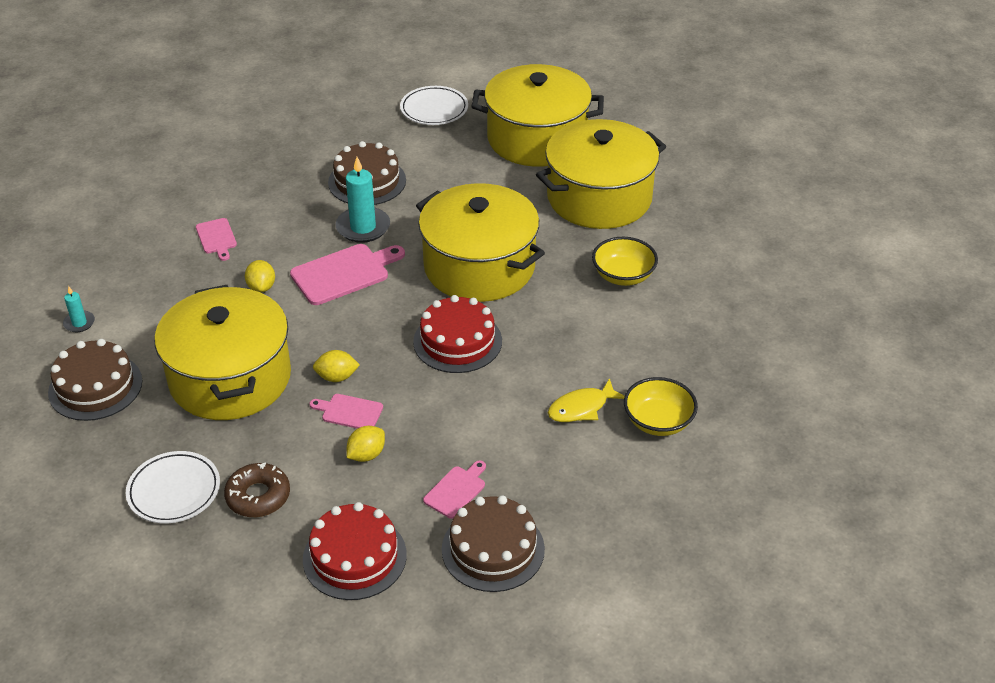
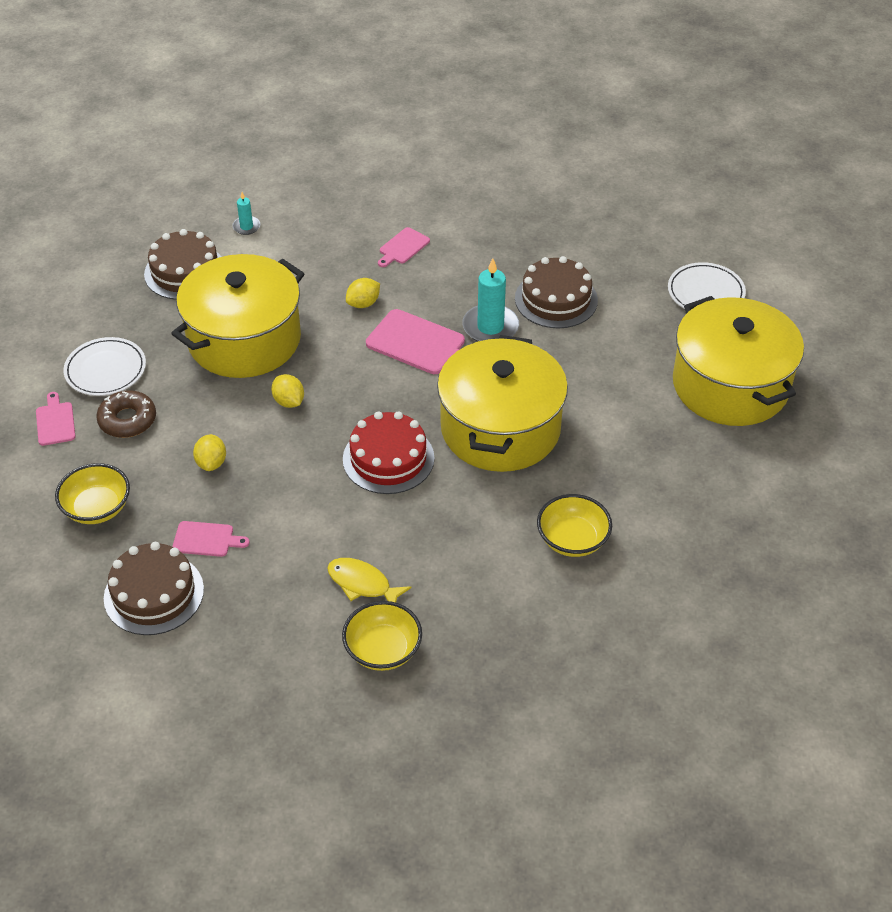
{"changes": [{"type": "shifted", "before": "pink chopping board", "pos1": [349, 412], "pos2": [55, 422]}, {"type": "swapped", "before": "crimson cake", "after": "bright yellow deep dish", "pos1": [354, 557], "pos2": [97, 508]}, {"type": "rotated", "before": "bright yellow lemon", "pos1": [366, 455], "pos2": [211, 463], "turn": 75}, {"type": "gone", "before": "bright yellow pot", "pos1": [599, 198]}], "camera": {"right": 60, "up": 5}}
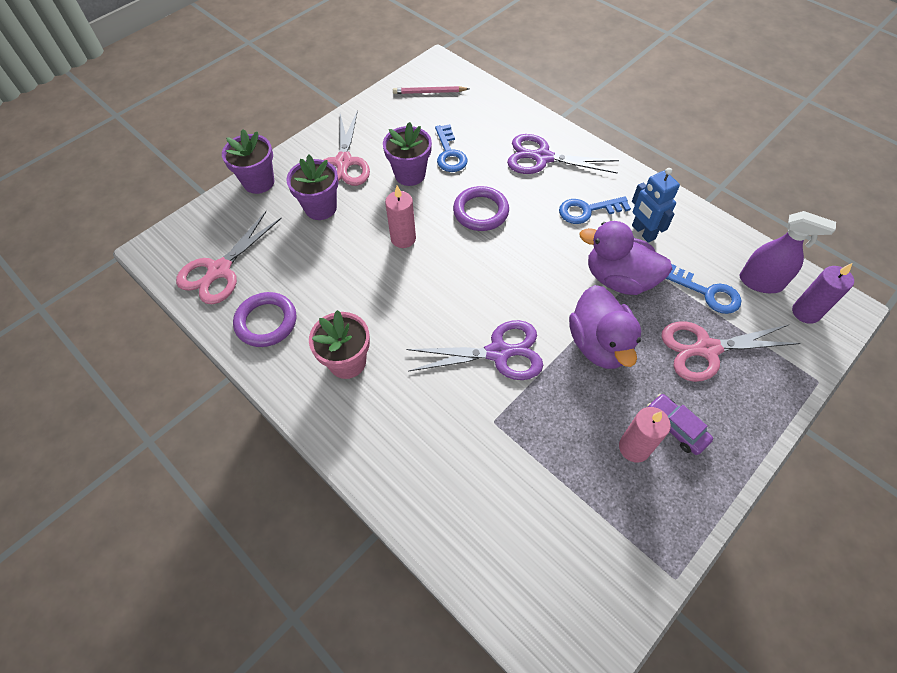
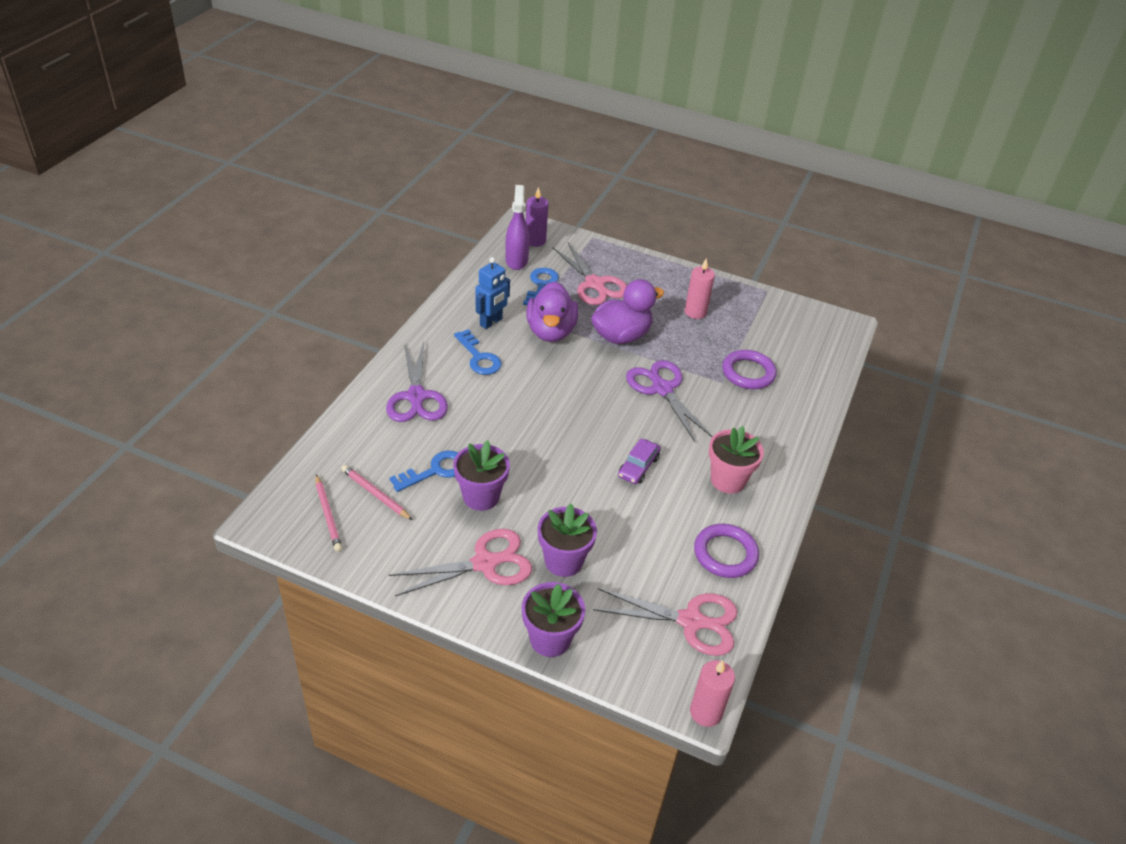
{"changes": [{"type": "new", "after": "pink lead pencil", "pos2": [375, 494]}, {"type": "shifted", "before": "violet toy car", "pos1": [675, 427], "pos2": [638, 467]}, {"type": "shifted", "before": "pink candle", "pos1": [403, 238], "pos2": [705, 712]}, {"type": "shifted", "before": "violet torus", "pos1": [481, 211], "pos2": [748, 373]}], "camera": {"right": -115, "up": -15}}
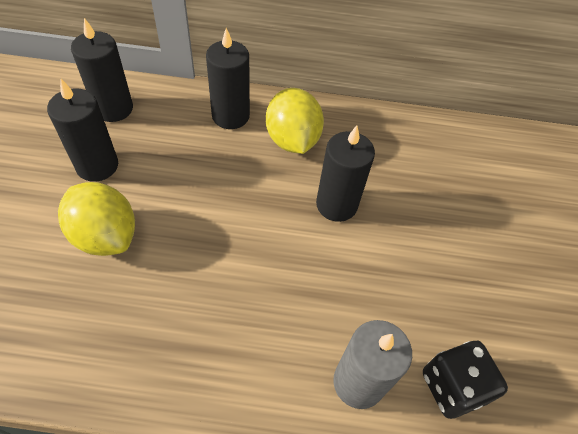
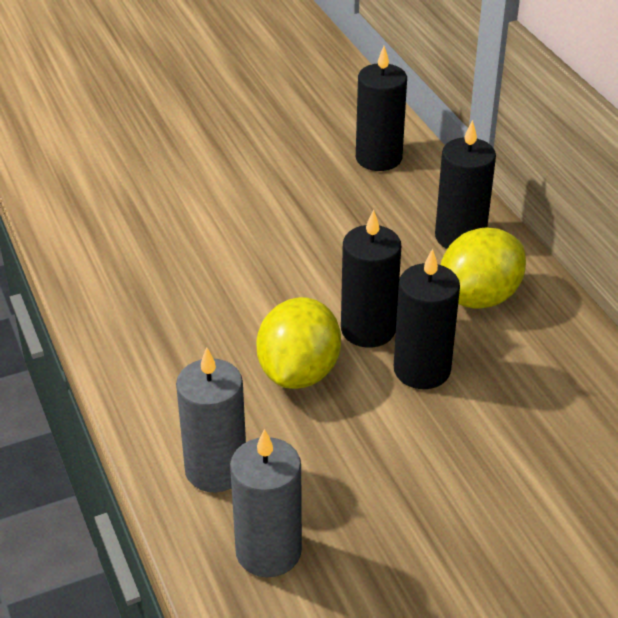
{"changes": [{"type": "swapped", "before": "black die", "after": "grey candle", "pos1": [452, 387], "pos2": [268, 551]}, {"type": "shifted", "before": "bright yellow lemon", "pos1": [105, 235], "pos2": [299, 372]}, {"type": "shifted", "before": "black candle", "pos1": [97, 166], "pos2": [368, 329]}], "camera": {"right": 65, "up": -15}}
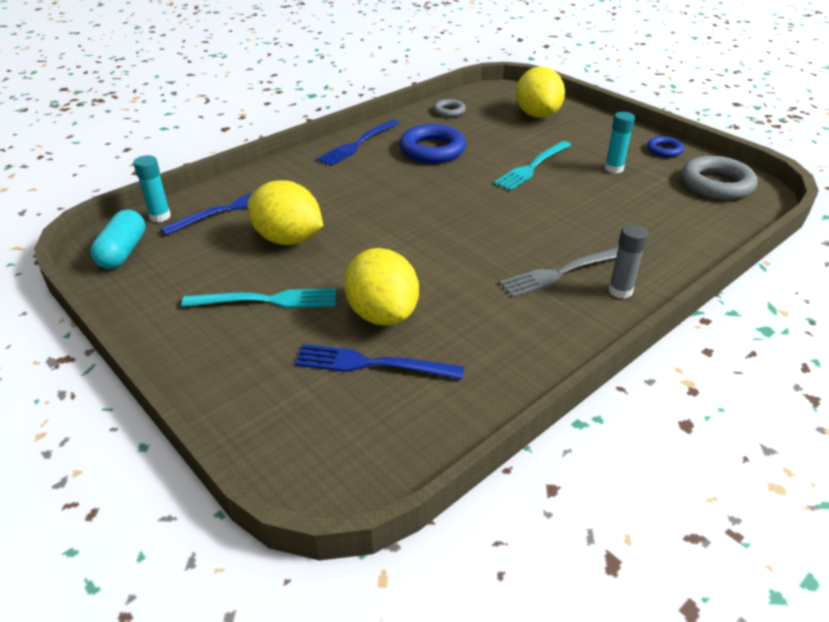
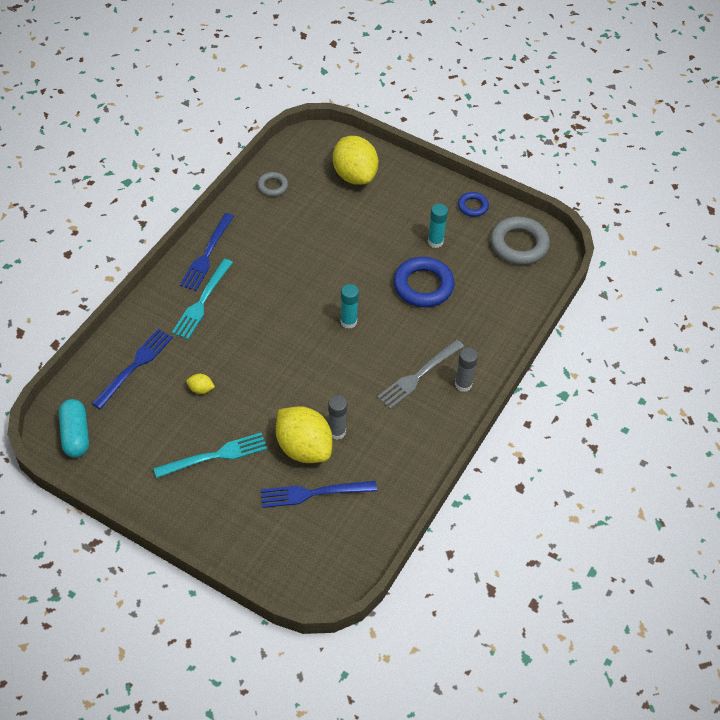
{"changes": [{"type": "shifted", "before": "teal fork", "pos1": [532, 167], "pos2": [202, 302]}, {"type": "scaled", "before": "bright yellow lemon", "pos1": [288, 239], "pos2": [201, 389], "scale": 0.41}, {"type": "new", "after": "grey glue", "pos2": [337, 432]}, {"type": "shifted", "before": "teal glue", "pos1": [160, 216], "pos2": [348, 322]}, {"type": "shifted", "before": "royal blue torus", "pos1": [432, 150], "pos2": [423, 286]}], "camera": {"right": -20, "up": 15}}
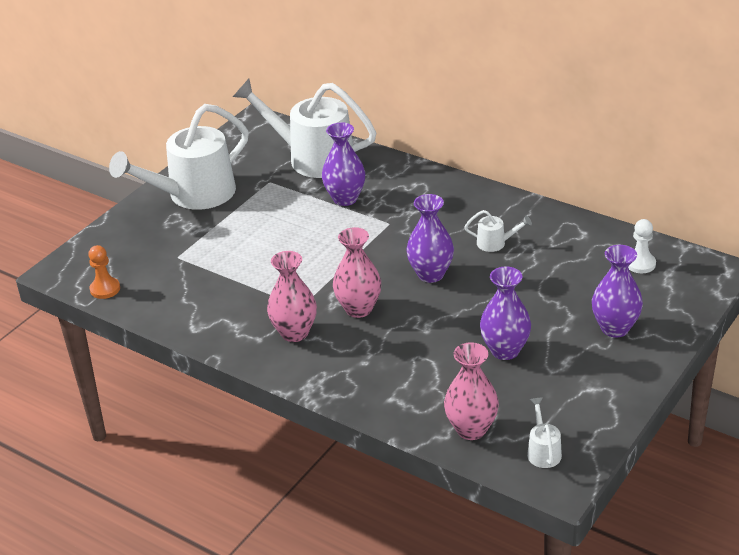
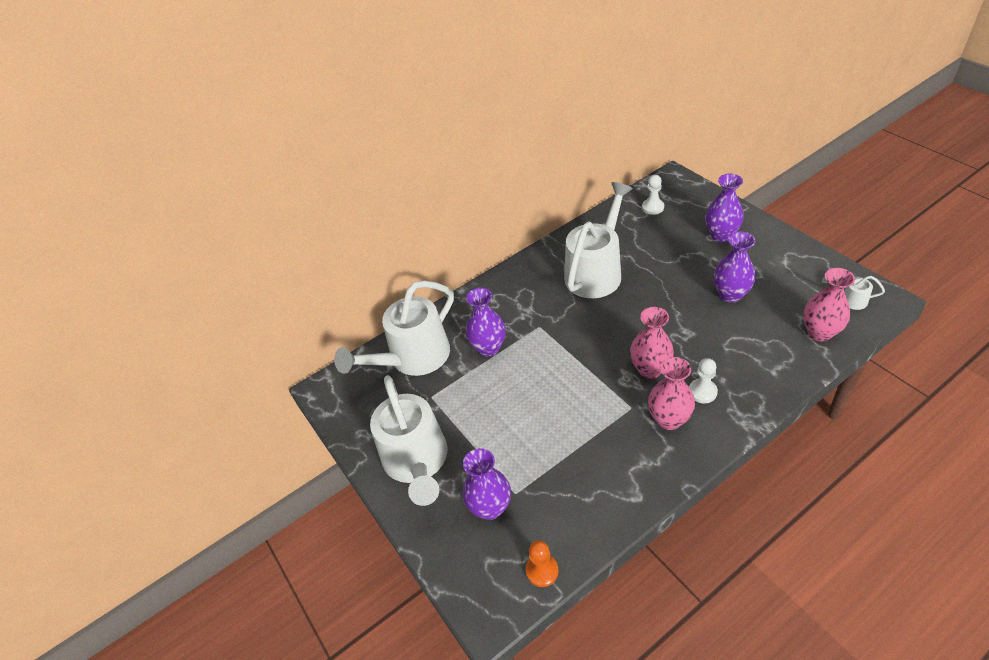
{"changes": [{"type": "shifted", "before": "violet flower vase", "pos1": [431, 274], "pos2": [490, 507]}, {"type": "scaled", "before": "pure white watering pot", "pos1": [495, 243], "pos2": [596, 271], "scale": 2.49}, {"type": "new", "after": "pure white pawn", "pos2": [702, 392]}], "camera": {"right": -65, "up": 10}}
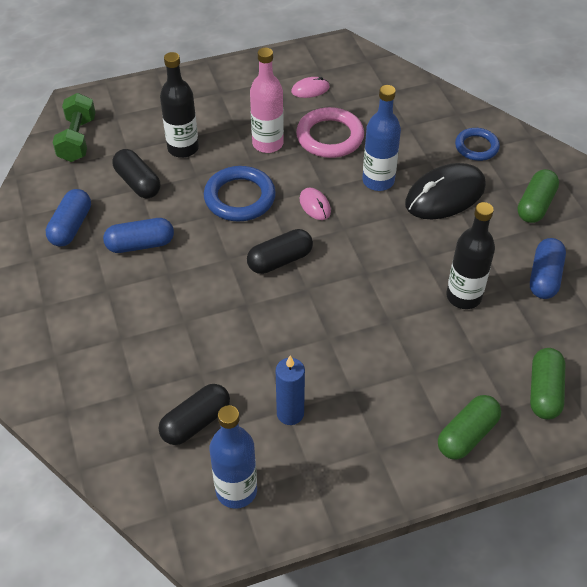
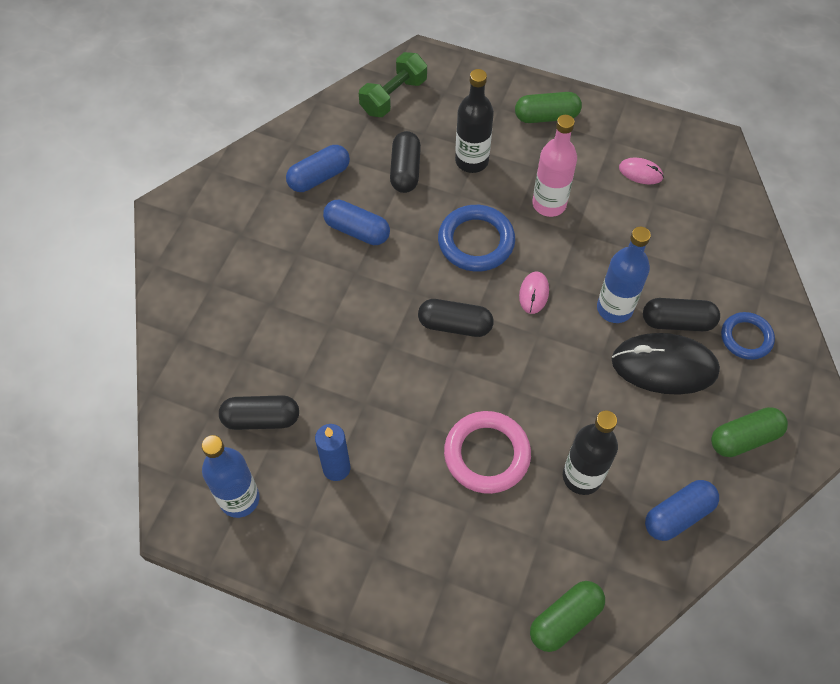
{"changes": [{"type": "shifted", "before": "pink torus", "pos1": [330, 137], "pos2": [487, 454]}, {"type": "shifted", "before": "leaf-green pill", "pos1": [467, 435], "pos2": [546, 116]}, {"type": "new", "after": "black pill", "pos2": [677, 322]}], "camera": {"right": 40, "up": 10}}
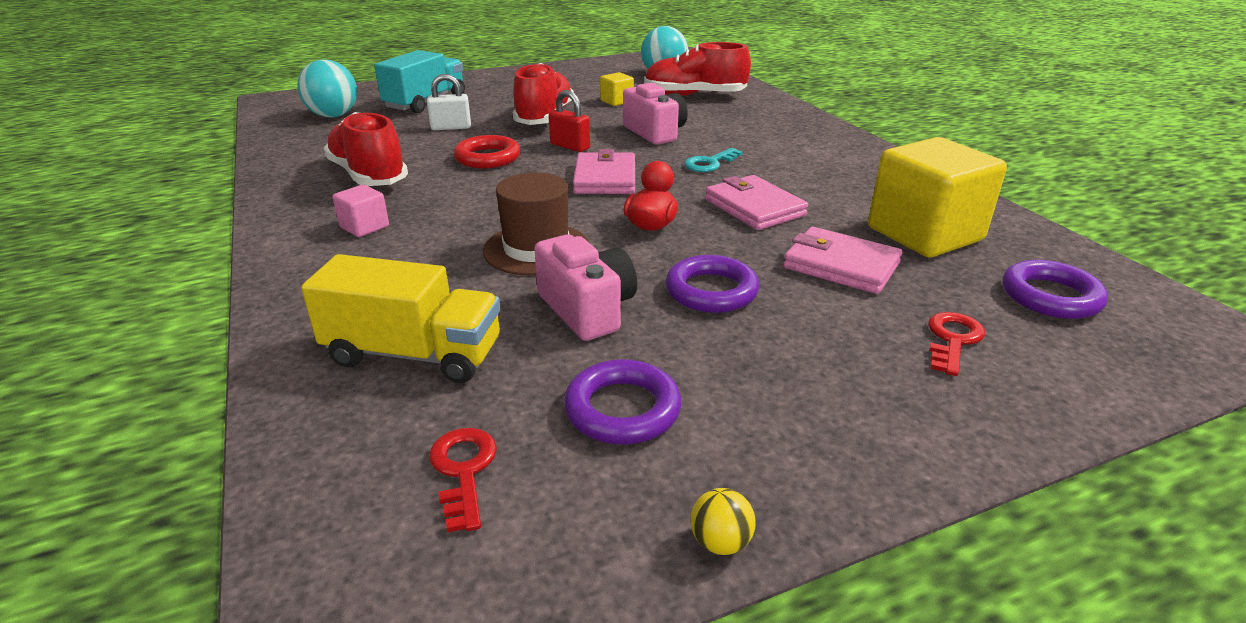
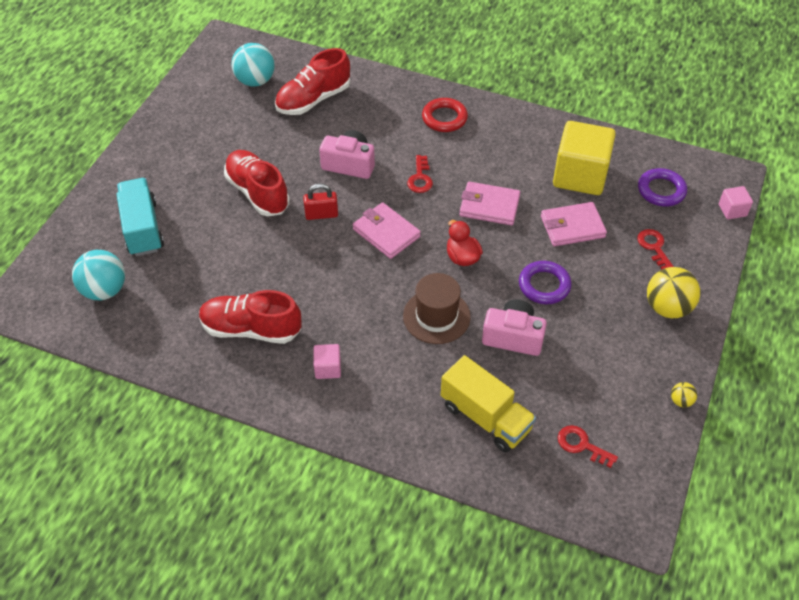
{"changes": [{"type": "repainted", "before": "teal latchkey", "after": "crimson latchkey", "pos1": [709, 163], "pos2": [420, 178]}, {"type": "shifted", "before": "crimson torus", "pos1": [487, 158], "pos2": [444, 118]}, {"type": "rotated", "before": "bright yellow toy truck", "pos1": [414, 354], "pos2": [485, 417], "turn": 75}, {"type": "new", "after": "bright yellow sphere", "pos2": [667, 307]}, {"type": "new", "after": "pink solid cube", "pos2": [732, 210]}, {"type": "gone", "before": "pure white small lock", "pos1": [451, 127]}, {"type": "gone", "before": "violet torus", "pos1": [622, 409]}, {"type": "gone", "before": "bright yellow solid cube", "pos1": [617, 101]}], "camera": {"right": -45, "up": 20}}
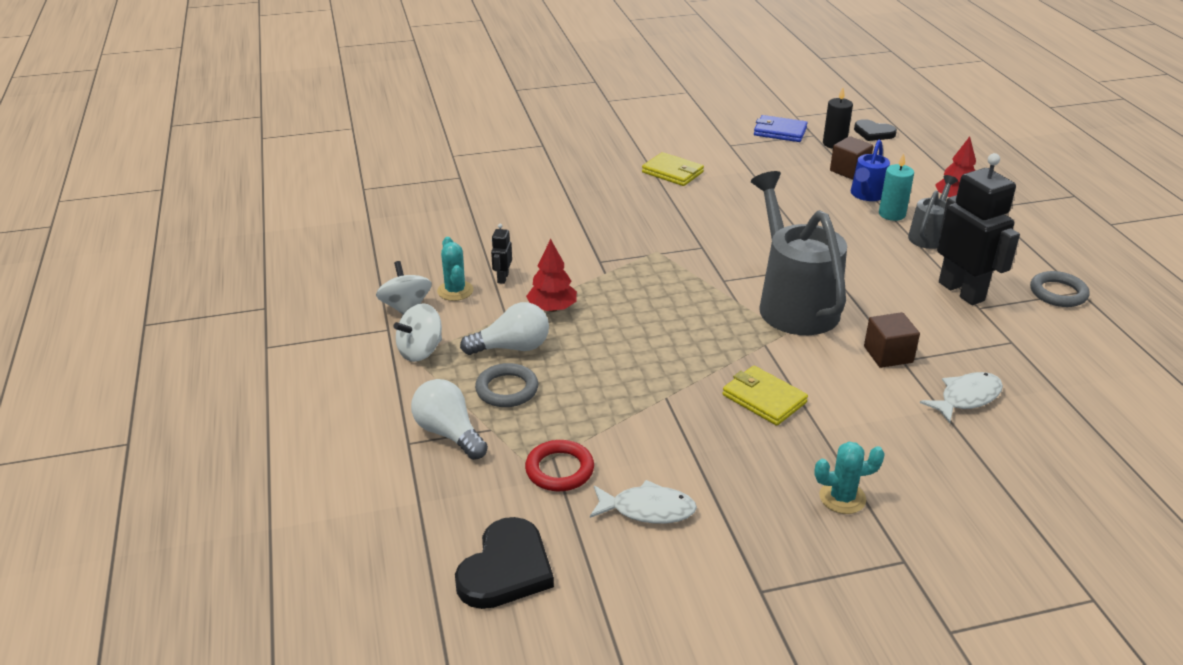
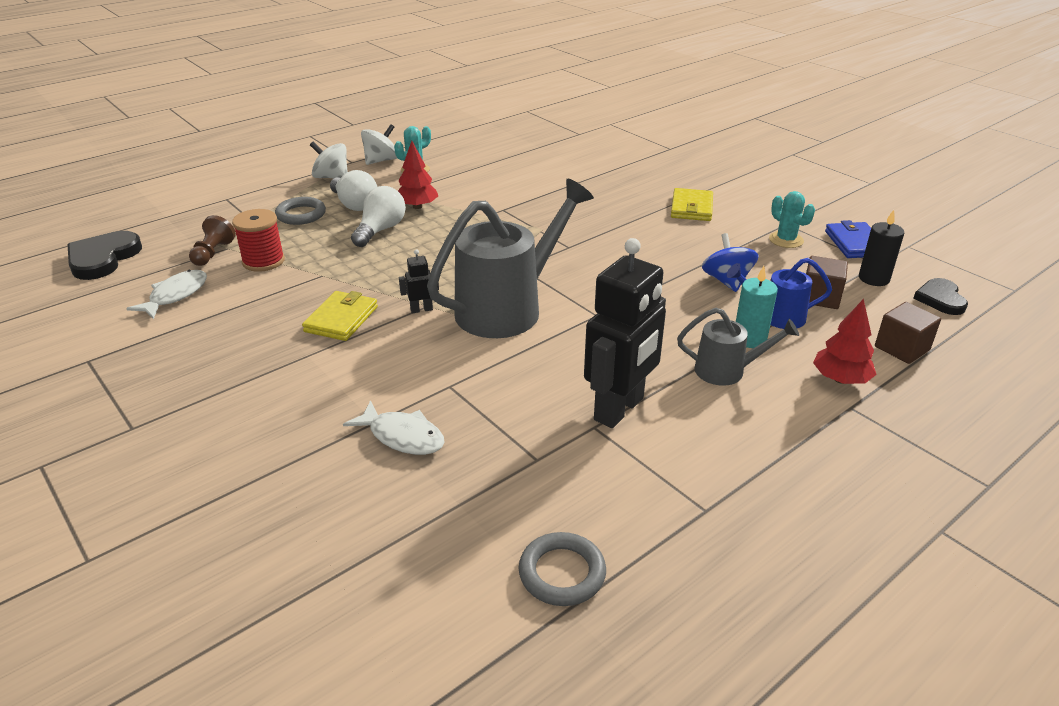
{"changes": [{"type": "rotated", "before": "black heart shape", "pos1": [506, 569], "pos2": [103, 258], "turn": 105}, {"type": "rotated", "before": "pure white fish", "pos1": [647, 509], "pos2": [175, 295], "turn": -135}, {"type": "swapped", "before": "crimson torus", "after": "brown pawn", "pos1": [559, 470], "pos2": [213, 253]}, {"type": "new", "after": "crimson spool", "pos2": [263, 261]}, {"type": "shifted", "before": "pure white lightbulb", "pos1": [449, 433], "pos2": [380, 230]}, {"type": "shifted", "before": "black robot", "pos1": [502, 278], "pos2": [421, 309]}, {"type": "shifted", "before": "grey torus", "pos1": [1058, 293], "pos2": [562, 573]}, {"type": "new", "after": "royal blue toy top", "pos2": [727, 281]}, {"type": "shifted", "before": "teal cactus", "pos1": [842, 498], "pos2": [786, 240]}, {"type": "shifted", "before": "brown solid cube", "pos1": [888, 354], "pos2": [902, 348]}], "camera": {"right": 65, "up": 0}}
